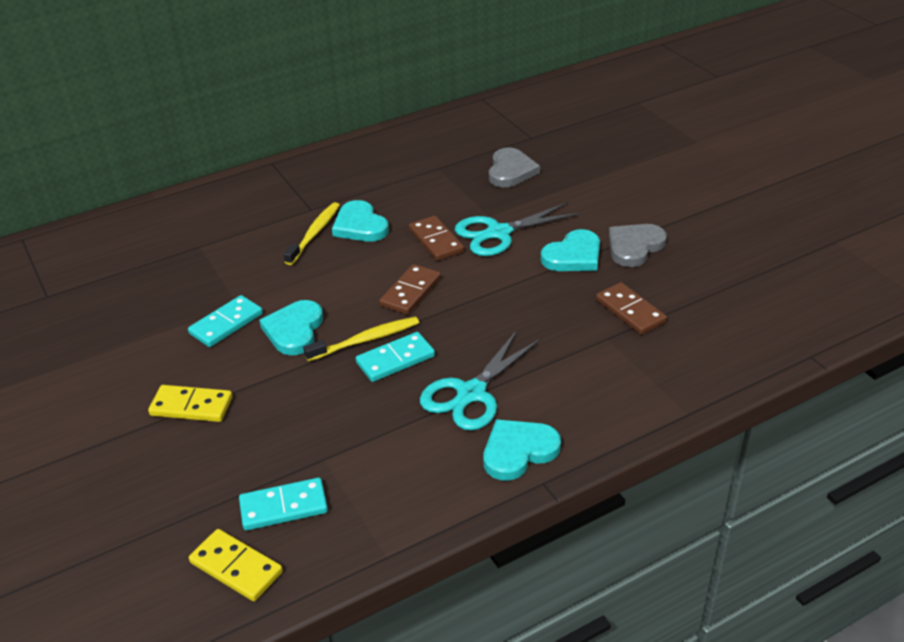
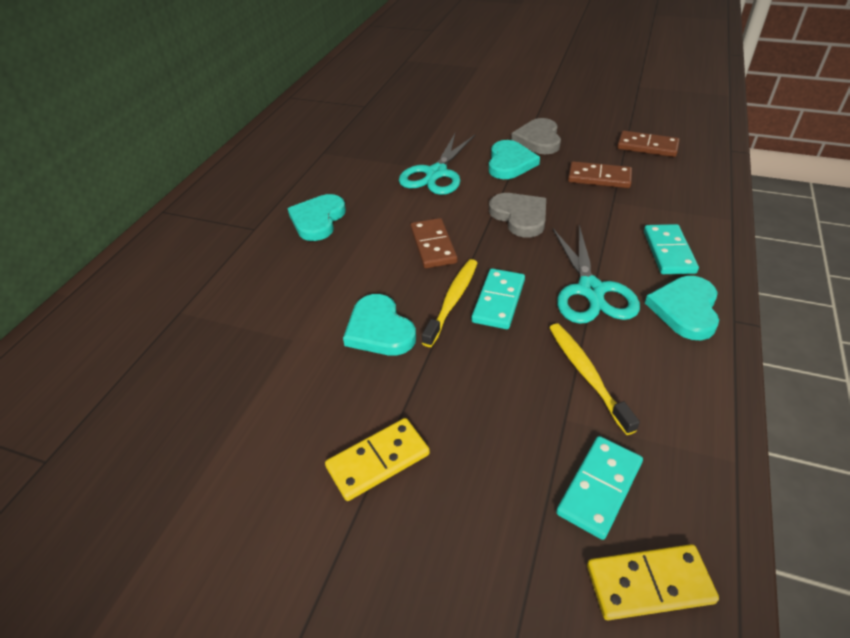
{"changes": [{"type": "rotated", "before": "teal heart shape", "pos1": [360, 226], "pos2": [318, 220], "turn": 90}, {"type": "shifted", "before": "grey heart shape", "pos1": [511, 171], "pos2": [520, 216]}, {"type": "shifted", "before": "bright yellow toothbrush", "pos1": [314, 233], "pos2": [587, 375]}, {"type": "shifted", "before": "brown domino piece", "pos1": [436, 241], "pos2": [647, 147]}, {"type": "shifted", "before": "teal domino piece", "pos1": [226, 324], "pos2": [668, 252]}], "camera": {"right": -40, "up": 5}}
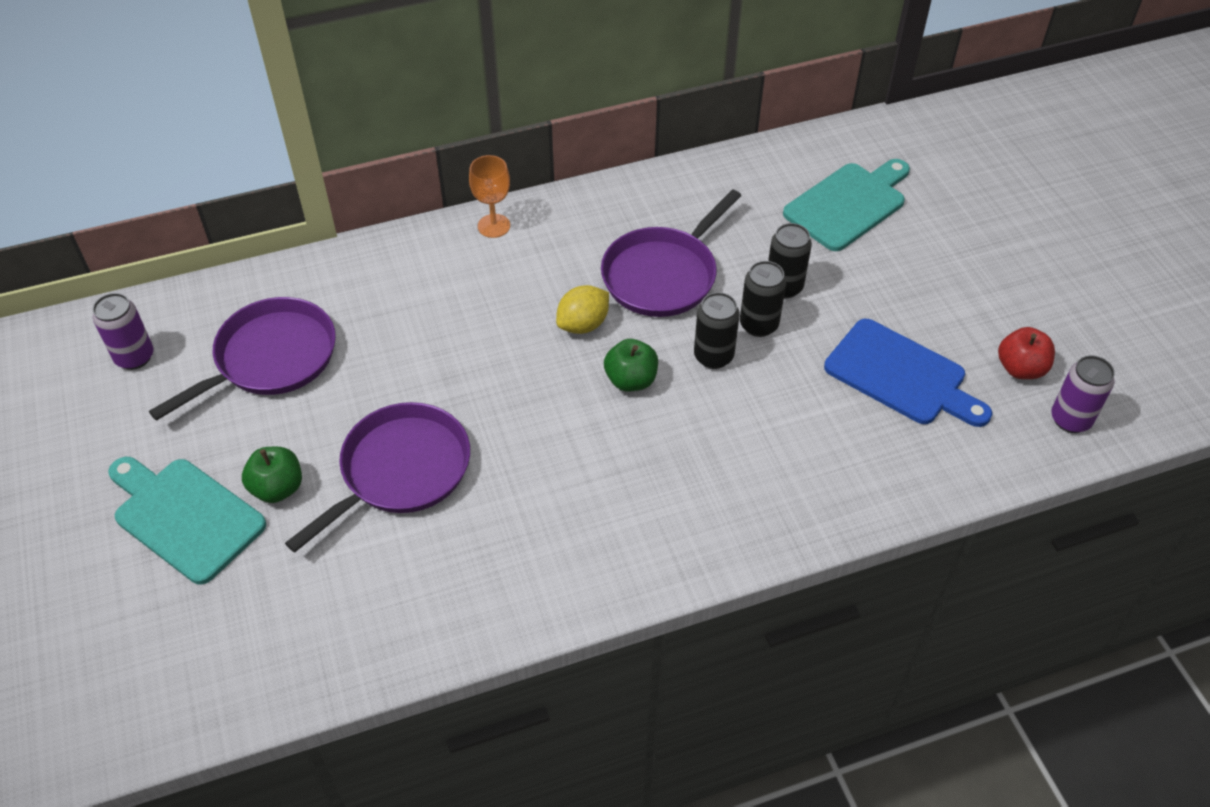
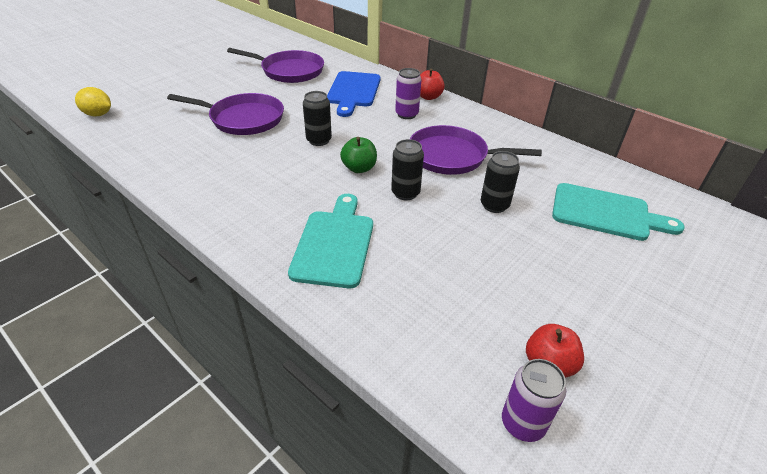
{"changes": [{"type": "shifted", "before": "bright yellow lemon", "pos1": [583, 324], "pos2": [98, 114]}, {"type": "shifted", "before": "teal chopping board", "pos1": [184, 517], "pos2": [334, 244]}, {"type": "shifted", "before": "black can", "pos1": [759, 325], "pos2": [319, 140]}, {"type": "shifted", "before": "royal blue chopping board", "pos1": [901, 375], "pos2": [353, 91]}, {"type": "shifted", "before": "violet can", "pos1": [134, 357], "pos2": [406, 114]}, {"type": "swapped", "before": "bright orange wine glass", "after": "crimson apple", "pos1": [494, 226], "pos2": [428, 97]}, {"type": "gone", "before": "leaf-green apple", "pos1": [277, 488]}], "camera": {"right": 60, "up": -10}}
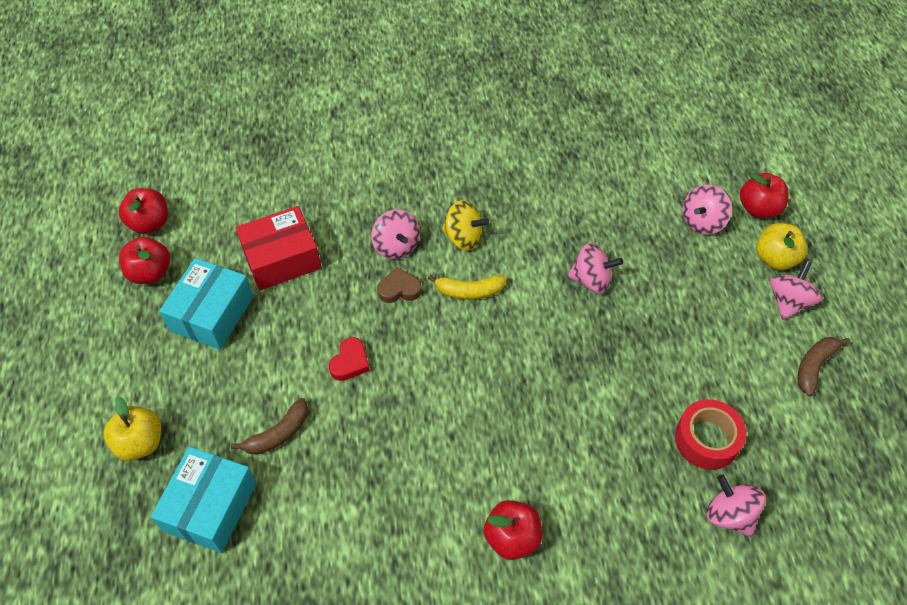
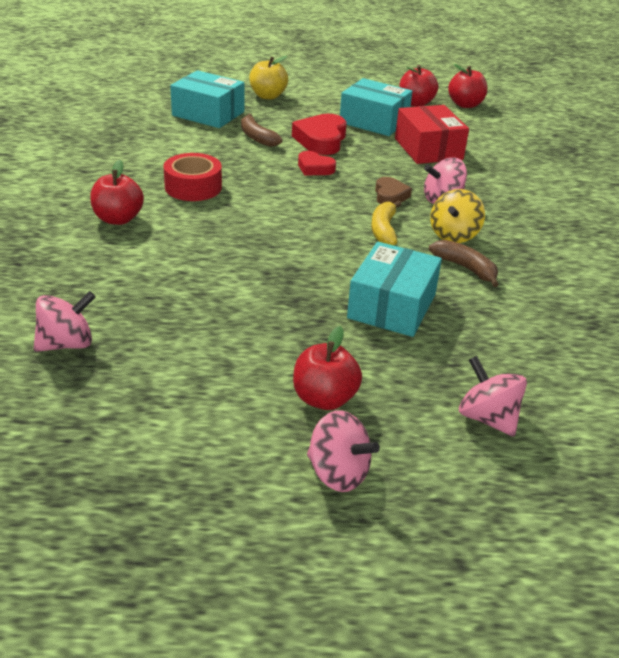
{"changes": [{"type": "shifted", "before": "crimson roll of tape", "pos1": [706, 439], "pos2": [193, 187]}, {"type": "new", "after": "crimson heart shape", "pos2": [321, 140]}, {"type": "shifted", "before": "crimson apple", "pos1": [758, 208], "pos2": [324, 398]}, {"type": "swapped", "before": "pink toy top", "after": "teal parcel", "pos1": [591, 280], "pos2": [392, 306]}, {"type": "shifted", "before": "brown banana fruit", "pos1": [814, 366], "pos2": [465, 268]}, {"type": "gone", "before": "bright yellow apple", "pos1": [775, 258]}], "camera": {"right": 95, "up": -20}}
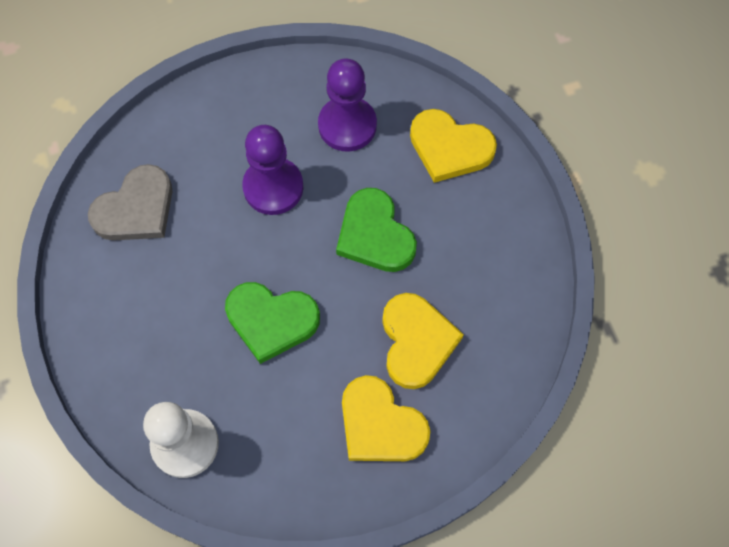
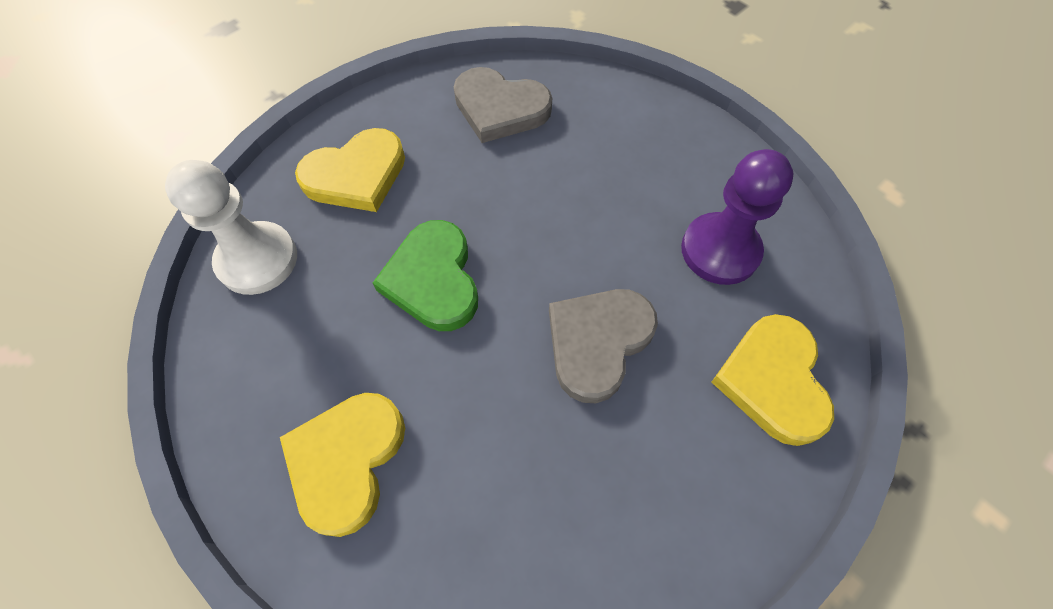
{"changes": [{"type": "shifted", "before": "bright yellow heart shape", "pos1": [416, 342], "pos2": [356, 175]}, {"type": "repainted", "before": "leaf-green heart shape", "after": "grey heart shape", "pos1": [375, 235], "pos2": [598, 342]}, {"type": "gone", "before": "violet pawn", "pos1": [273, 187]}], "camera": {"right": 65, "up": -5}}
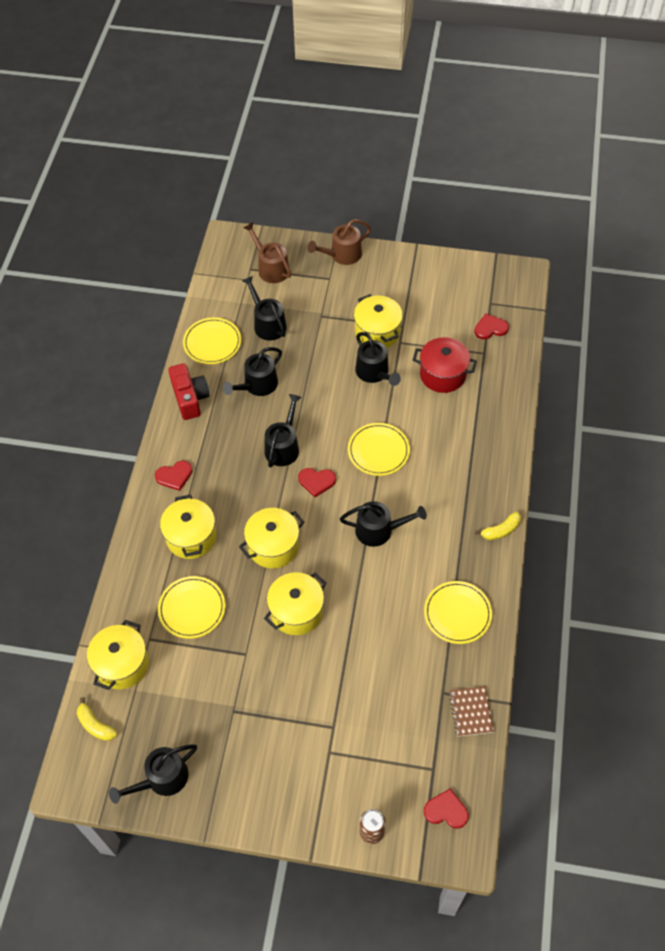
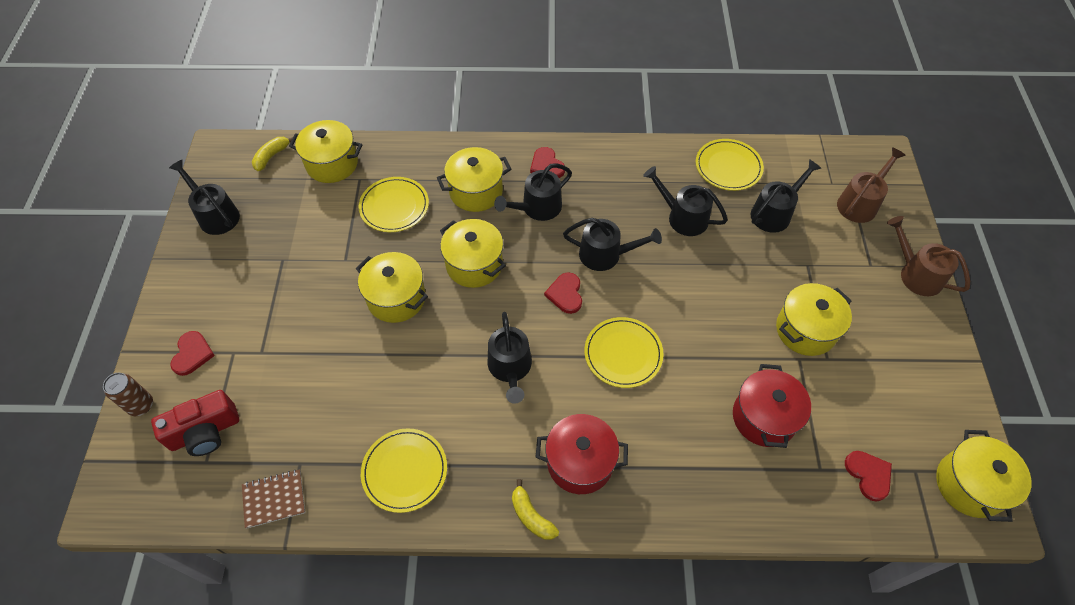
{"changes": [{"type": "shifted", "before": "crimson camera", "pos1": [190, 398], "pos2": [205, 432]}, {"type": "shifted", "before": "crimson heart shape", "pos1": [446, 810], "pos2": [192, 354]}, {"type": "shifted", "before": "black watering pot", "pos1": [374, 373], "pos2": [537, 208]}, {"type": "new", "after": "crimson pot", "pos2": [580, 462]}, {"type": "new", "after": "bright yellow pot", "pos2": [969, 485]}], "camera": {"right": 80, "up": 0}}
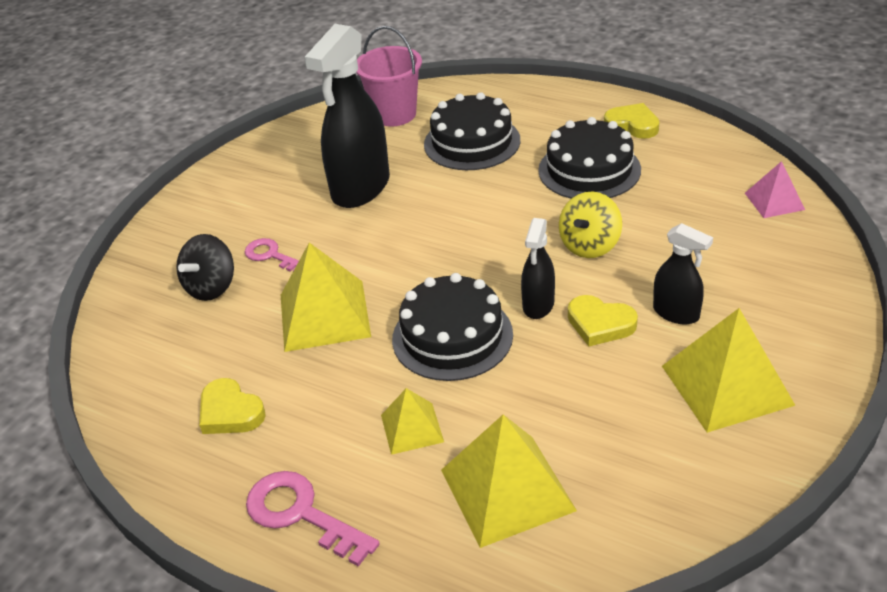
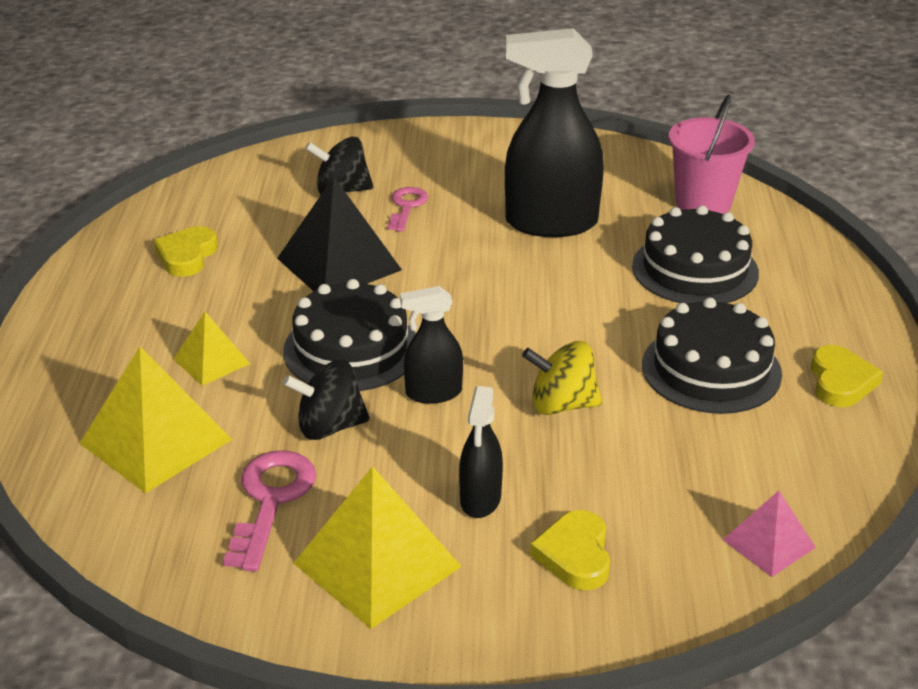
{"changes": [{"type": "shifted", "before": "pink latchkey", "pos1": [301, 514], "pos2": [270, 501]}, {"type": "repainted", "before": "bright yellow pyramid", "after": "black pyramid", "pos1": [324, 315], "pos2": [339, 264]}, {"type": "new", "after": "black toy top", "pos2": [329, 427]}, {"type": "shifted", "before": "bright yellow heart shape", "pos1": [600, 324], "pos2": [575, 555]}], "camera": {"right": 60, "up": -5}}
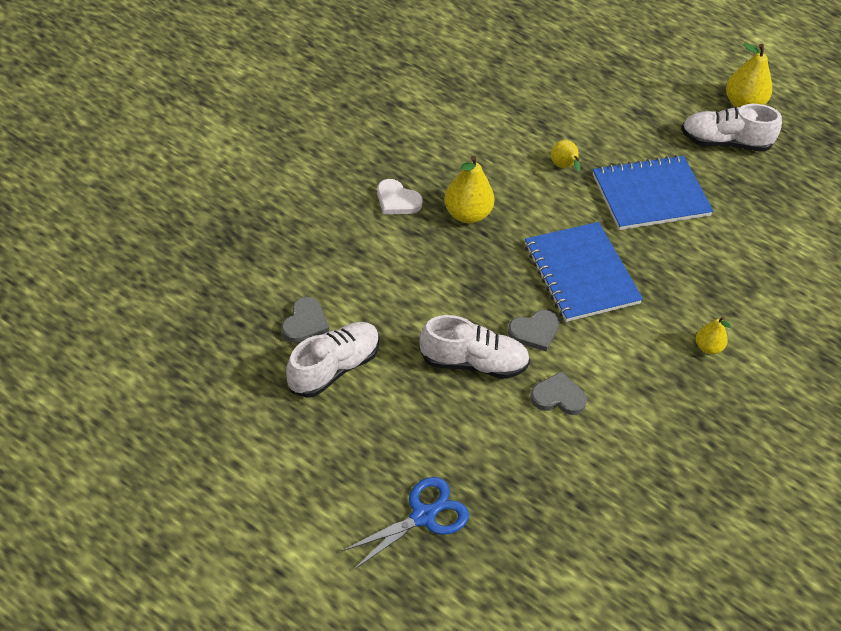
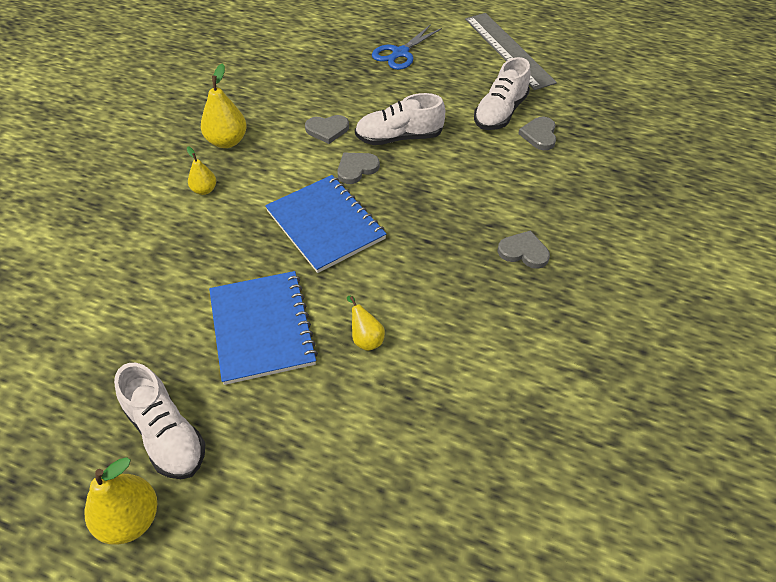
{"changes": [{"type": "rotated", "before": "pure white shoe", "pos1": [724, 142], "pos2": [166, 434], "turn": 60}, {"type": "shifted", "before": "bright yellow toy pear", "pos1": [467, 214], "pos2": [227, 141]}, {"type": "rotated", "before": "royal blue notebook", "pos1": [650, 195], "pos2": [262, 328], "turn": -75}, {"type": "new", "after": "grey straightedge", "pos2": [508, 50]}, {"type": "repainted", "before": "pure white heart shape", "after": "grey heart shape", "pos1": [397, 200], "pos2": [523, 252]}], "camera": {"right": 170, "up": 0}}
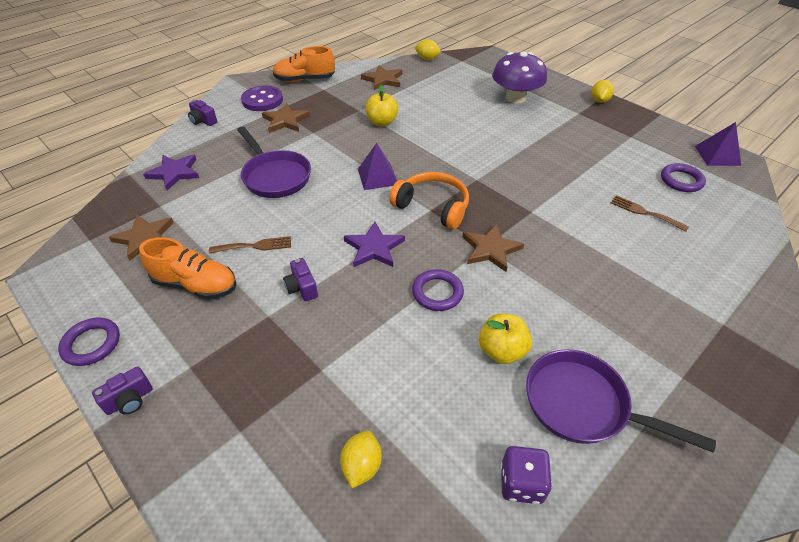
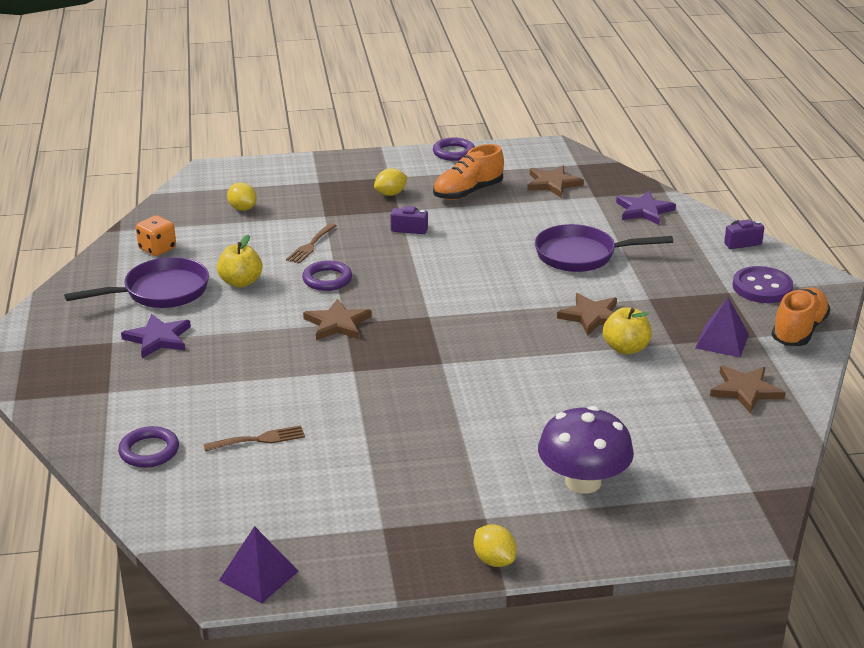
{"changes": [{"type": "shifted", "before": "violet torus", "pos1": [681, 180], "pos2": [149, 451]}, {"type": "shifted", "before": "violet star", "pos1": [374, 247], "pos2": [158, 339]}, {"type": "repainted", "before": "violet die", "after": "bright orange die", "pos1": [521, 483], "pos2": [157, 249]}, {"type": "shifted", "before": "brown fork", "pos1": [255, 246], "pos2": [310, 245]}, {"type": "shifted", "before": "bright yellow lemon", "pos1": [427, 58], "pos2": [390, 194]}, {"type": "shifted", "before": "brown star", "pos1": [285, 120], "pos2": [592, 316]}, {"type": "shifted", "before": "violet pyramid", "pos1": [377, 177], "pos2": [722, 341]}, {"type": "gone", "before": "violet camera", "pos1": [130, 400]}, {"type": "gone", "before": "bright orange headphones", "pos1": [433, 206]}], "camera": {"right": 125, "up": -15}}
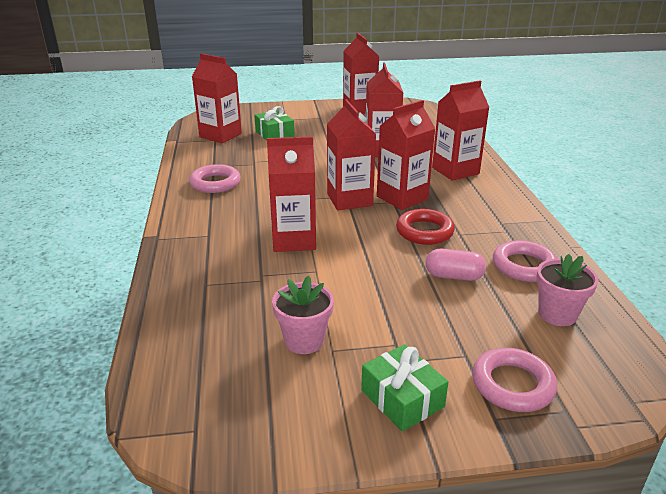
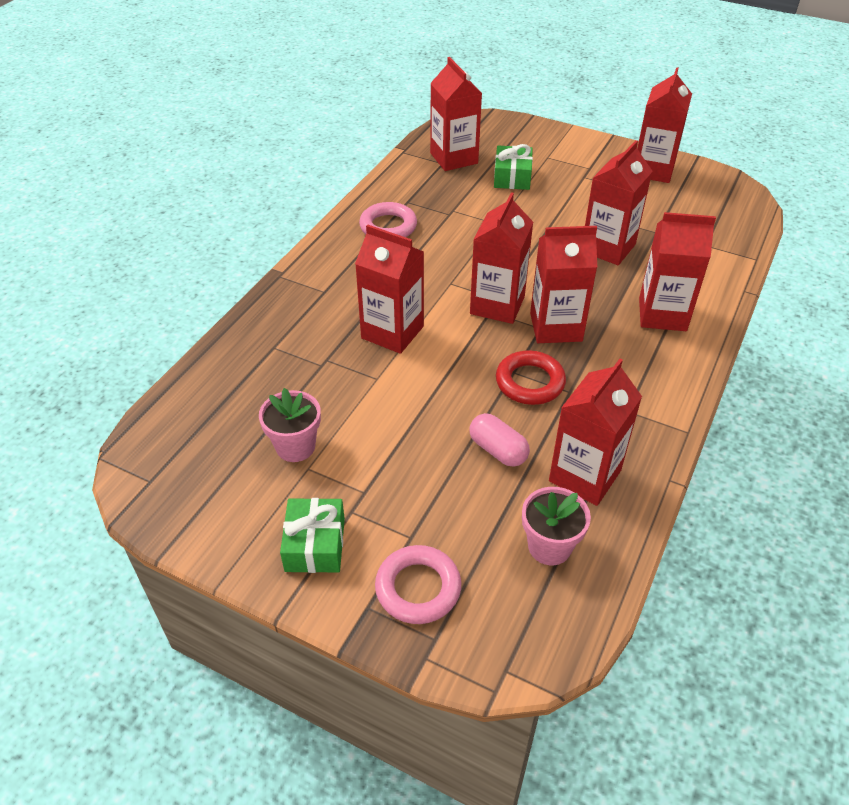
{"changes": [{"type": "swapped", "before": "pink torus", "after": "crimson juice carton", "pos1": [523, 266], "pos2": [585, 476]}], "camera": {"right": 35, "up": 15}}
